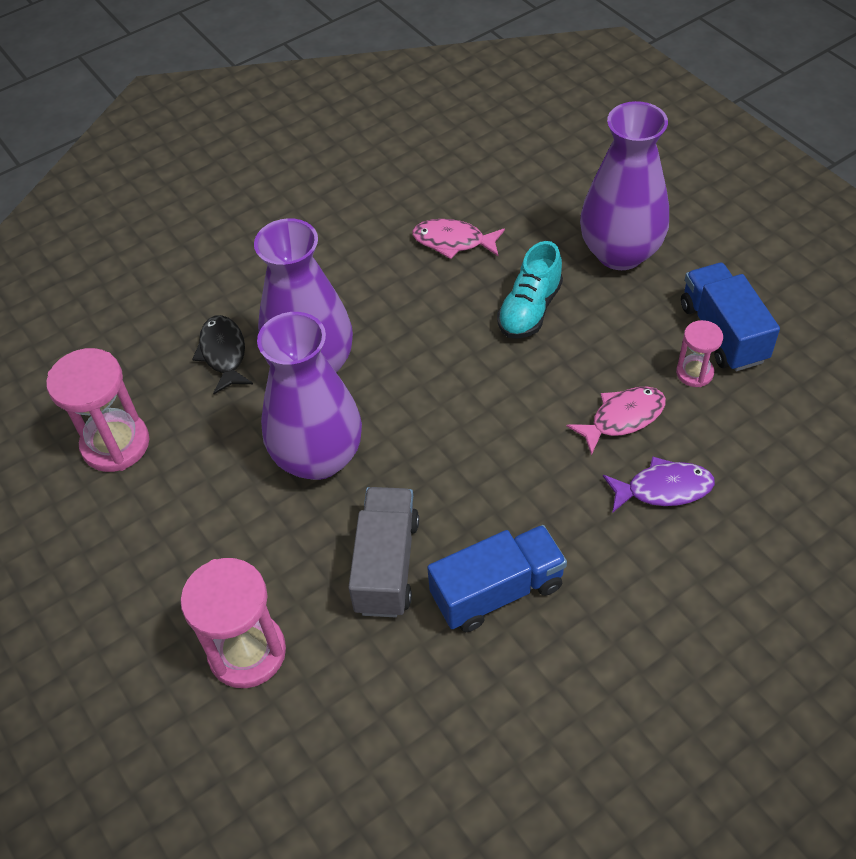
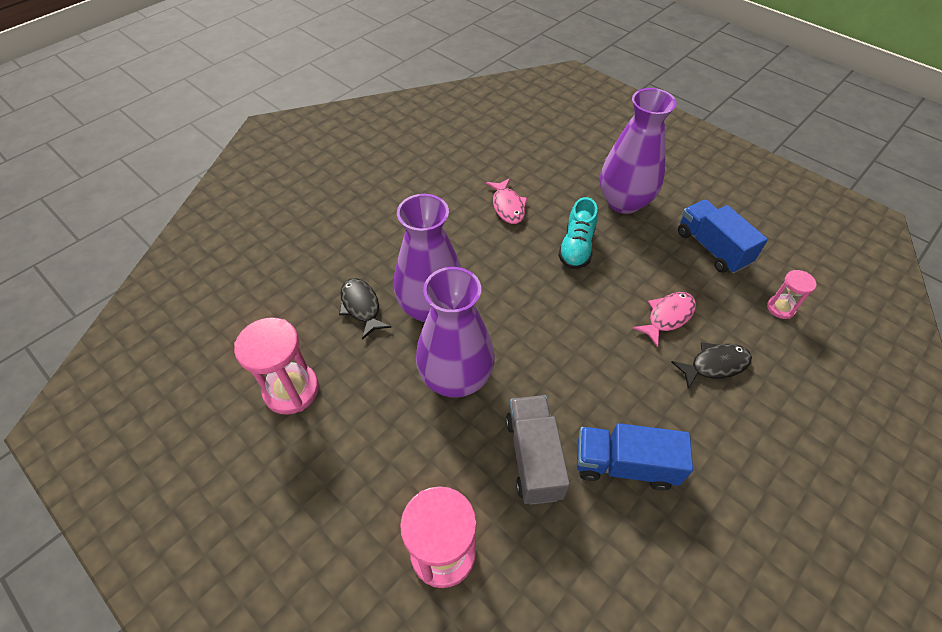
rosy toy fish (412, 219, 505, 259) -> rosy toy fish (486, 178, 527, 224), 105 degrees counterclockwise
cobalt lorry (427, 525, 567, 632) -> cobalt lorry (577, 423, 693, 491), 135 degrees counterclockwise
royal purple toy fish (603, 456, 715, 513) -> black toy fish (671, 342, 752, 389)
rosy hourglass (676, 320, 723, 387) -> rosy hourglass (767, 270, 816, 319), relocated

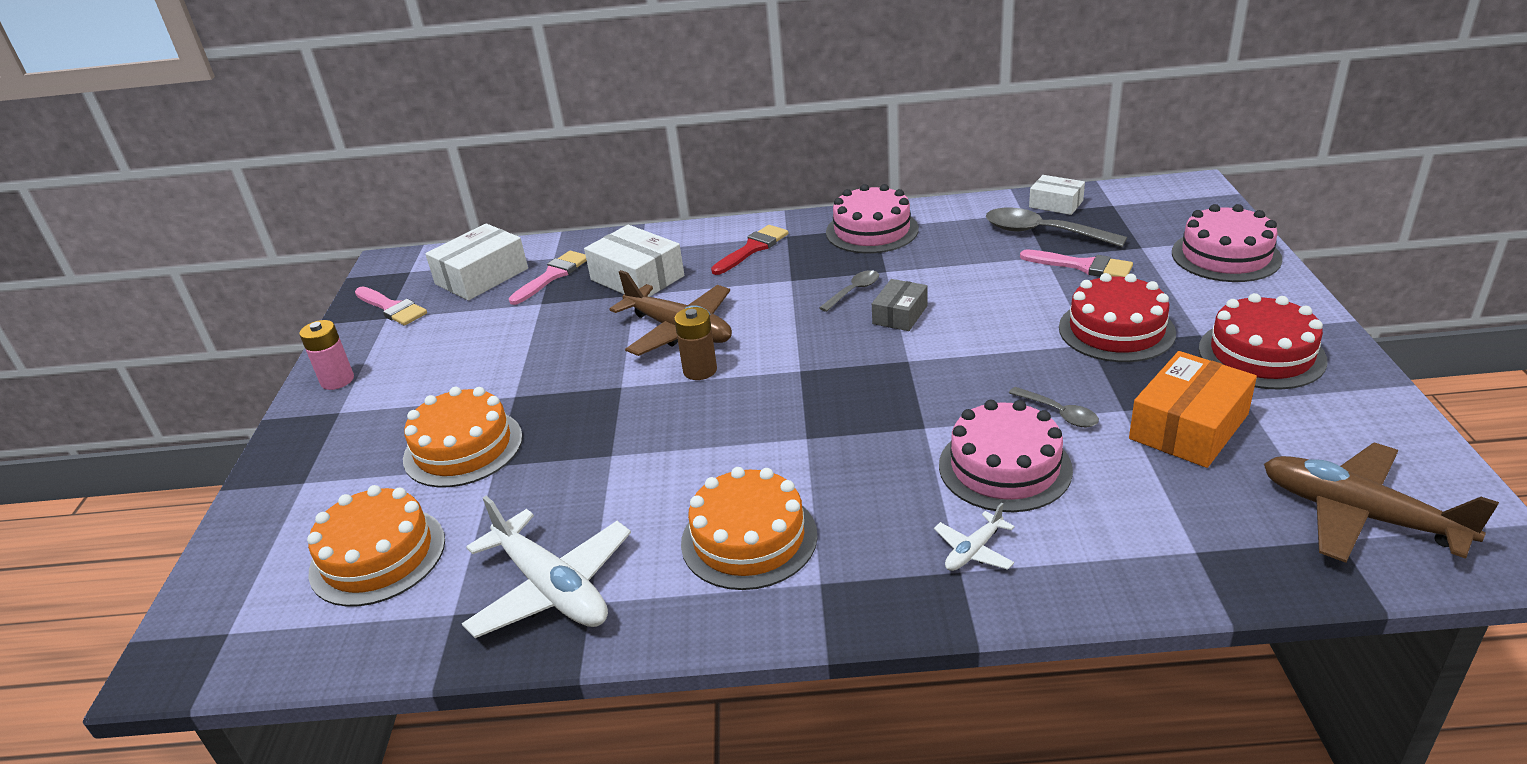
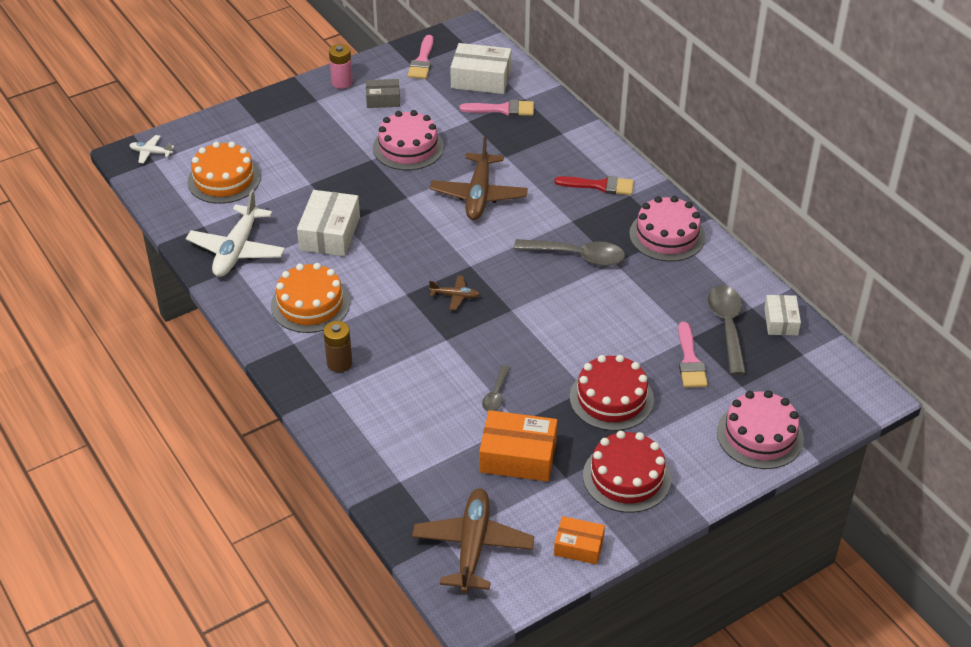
bright orange gateau (403, 387, 523, 487) -> none
pure white box (584, 225, 684, 297) -> pure white box (297, 190, 360, 256), relocated
brown AA battery (674, 307, 717, 380) -> brown AA battery (323, 321, 352, 372), relocated
ash-grey teaspoon (819, 270, 879, 312) -> ash-grey teaspoon (514, 239, 625, 266), x1.82
ash-grey box (872, 279, 928, 331) -> ash-grey box (366, 79, 400, 108), relocated
pure white toy plane (934, 503, 1015, 571) -> pure white toy plane (129, 135, 174, 164), relocated
rosy gateau (939, 400, 1073, 512) -> rosy gateau (373, 110, 444, 170), relocated
none -> brown toy plane (429, 275, 480, 310)
none -> bright orange box (554, 516, 605, 564)

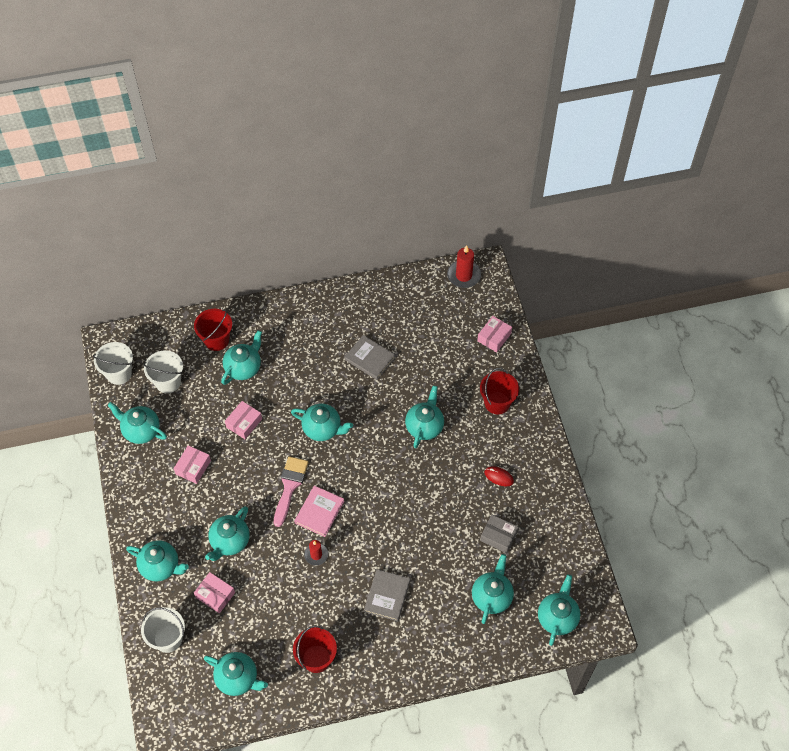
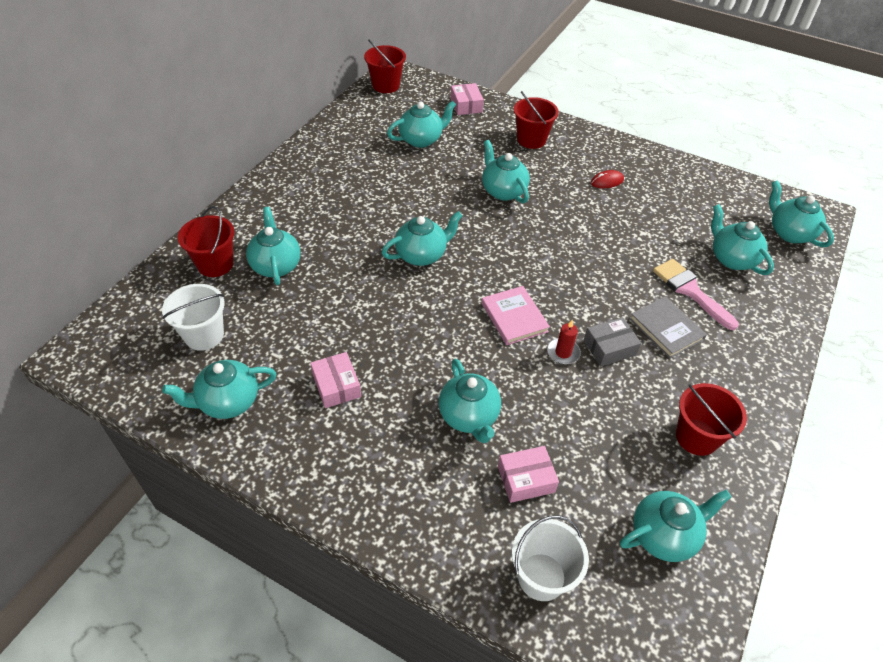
pure white pail (93, 342, 133, 385) -> none
teal china teapot (126, 540, 189, 581) -> teal china teapot (387, 101, 456, 148), relocated
rosy box (225, 401, 262, 439) -> none
rosy brush (274, 456, 309, 527) -> rosy brush (653, 259, 739, 330), relocated
ash-grey book (345, 335, 396, 380) -> none
crimson wax candle (447, 245, 481, 288) -> crimson pail (364, 40, 406, 93)
ash-grey box (480, 515, 518, 553) -> ash-grey box (584, 317, 641, 366), relocated

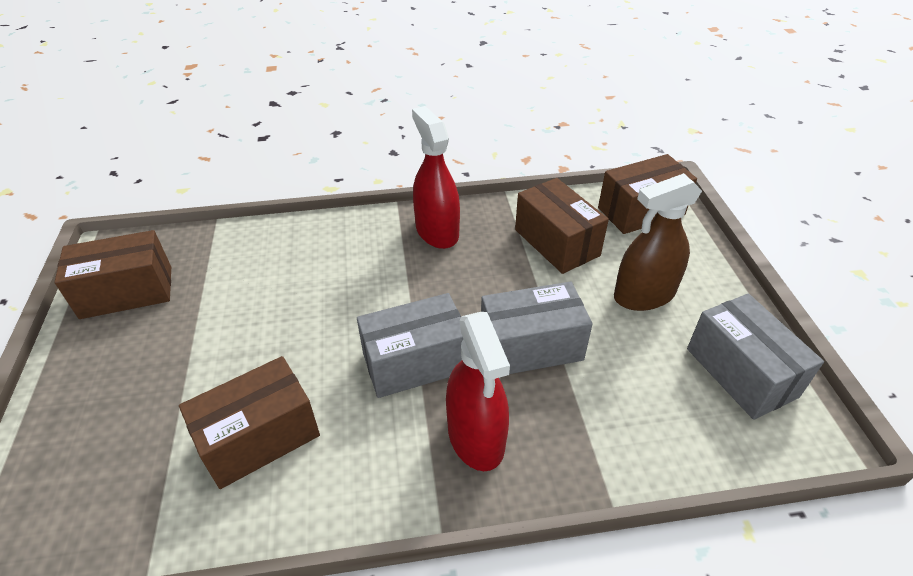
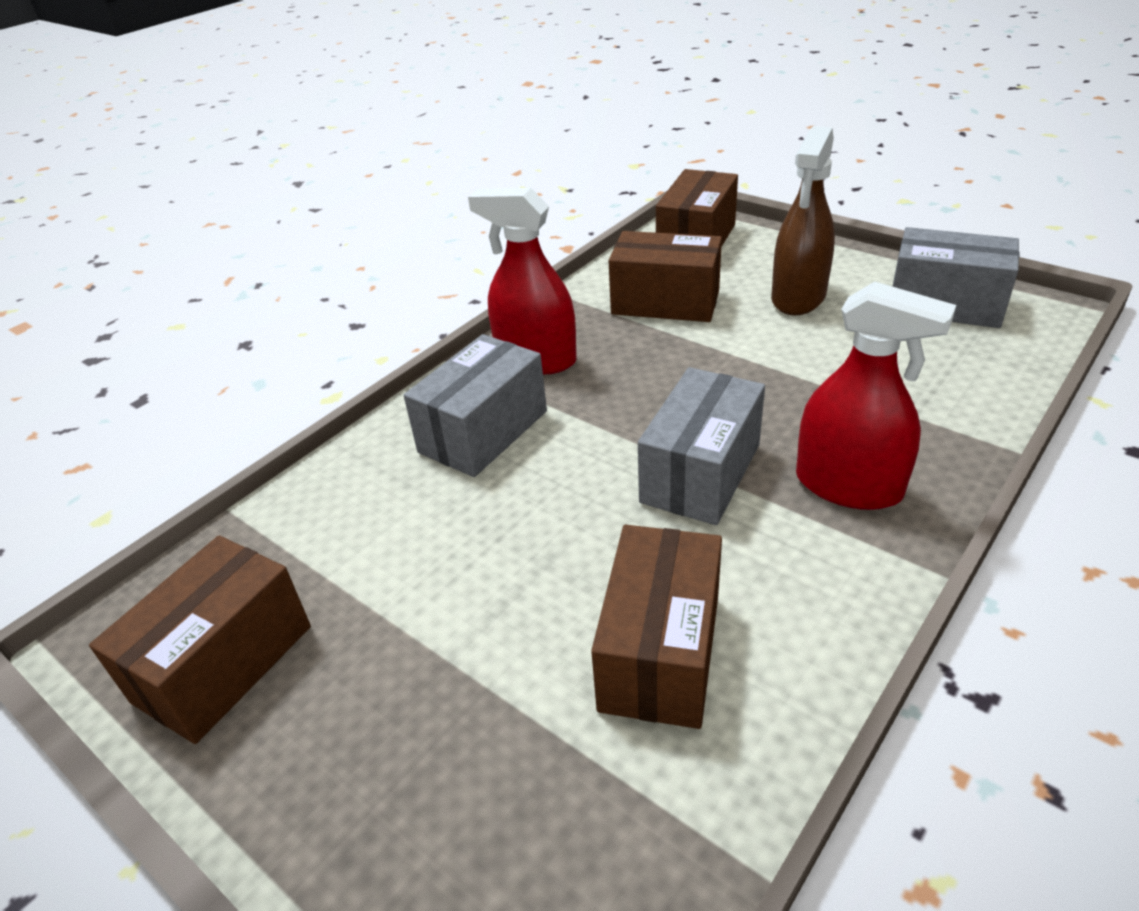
ash-grey box (481, 281, 593, 374) -> ash-grey box (404, 334, 547, 477), relocated

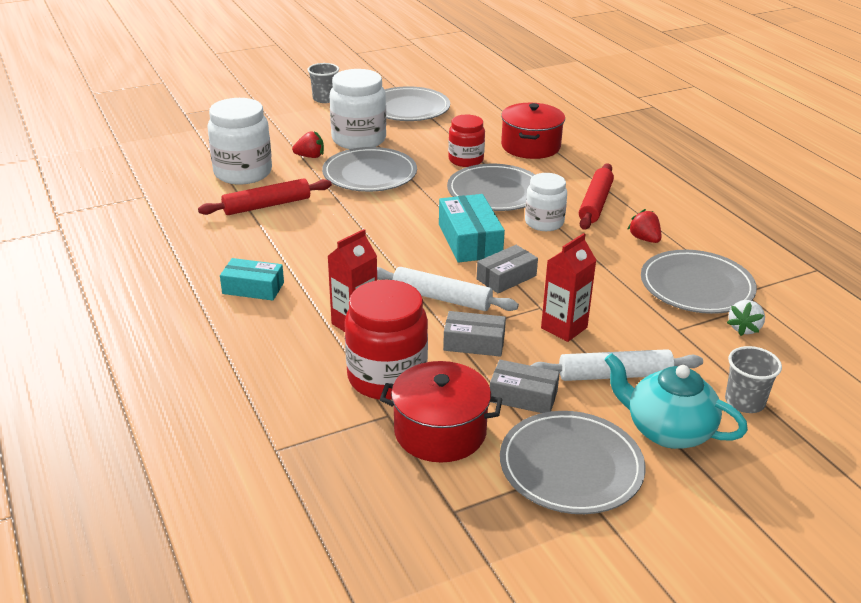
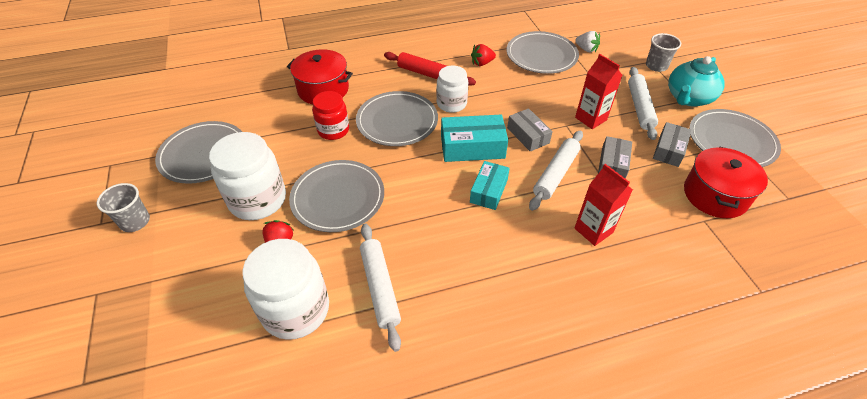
crimson dough roller (198, 178, 332, 215) -> pure white dough roller (360, 224, 401, 352)
teal box (220, 258, 284, 301) -> teal box (470, 161, 510, 210), relocated
crimson jam jar (345, 280, 428, 400) -> none

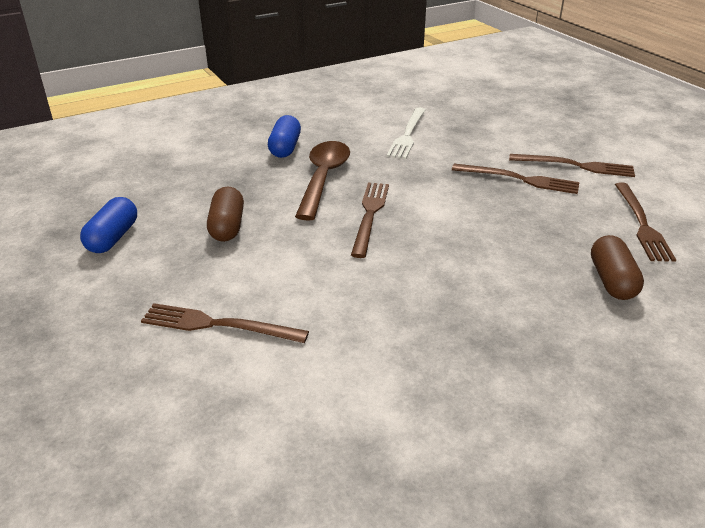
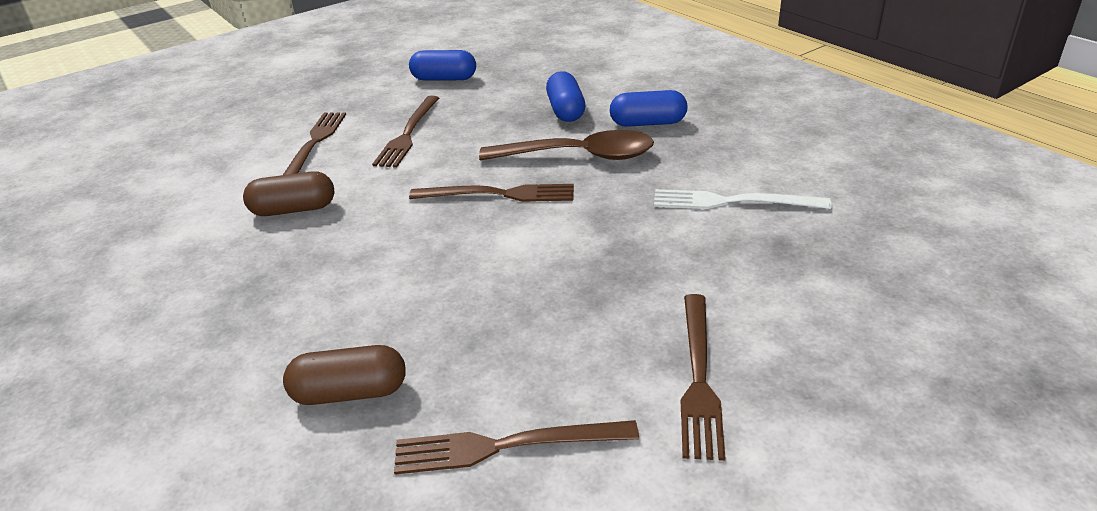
brown pill shape (207, 186, 244, 242) -> brown pill shape (243, 171, 334, 216), relocated
brown dinner fork (452, 164, 579, 194) -> brown dinner fork (372, 96, 439, 168), relocated
none -> cobalt pill shape (546, 71, 585, 122)

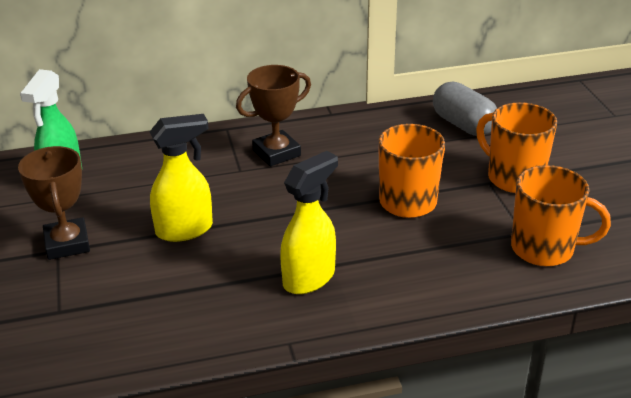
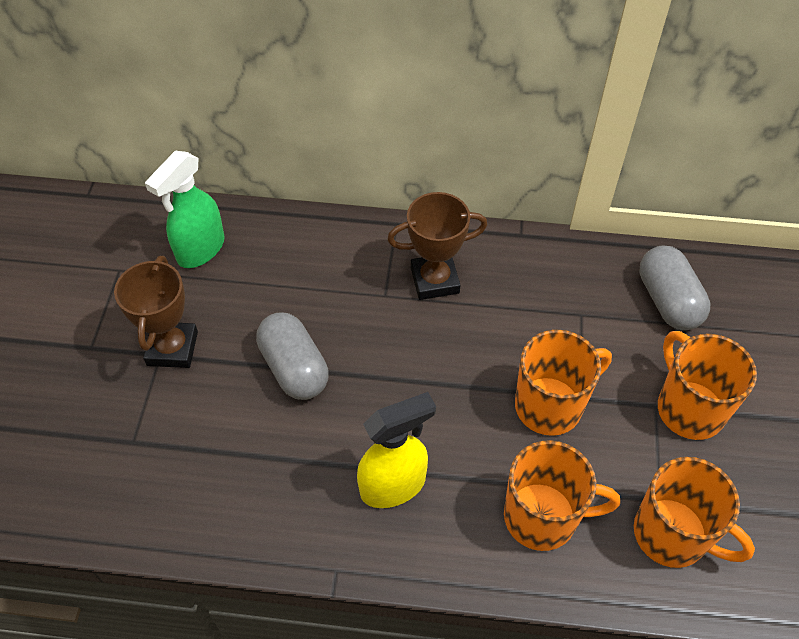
golden sprayer (150, 114, 213, 242) -> ash-grey pill shape (256, 312, 329, 400)
none -> bright orange tea mug (504, 440, 620, 551)

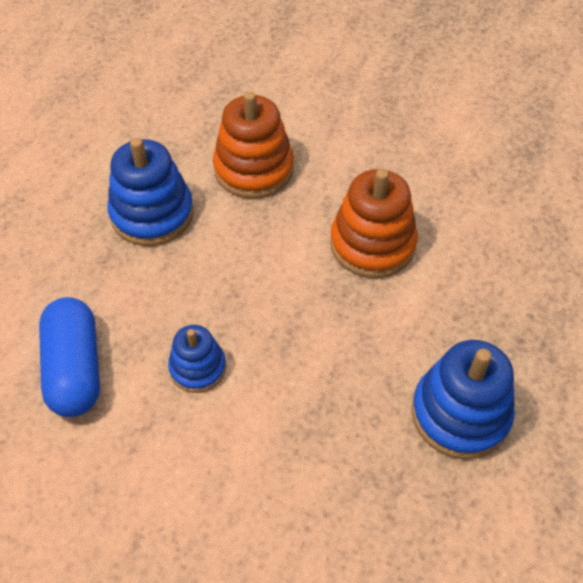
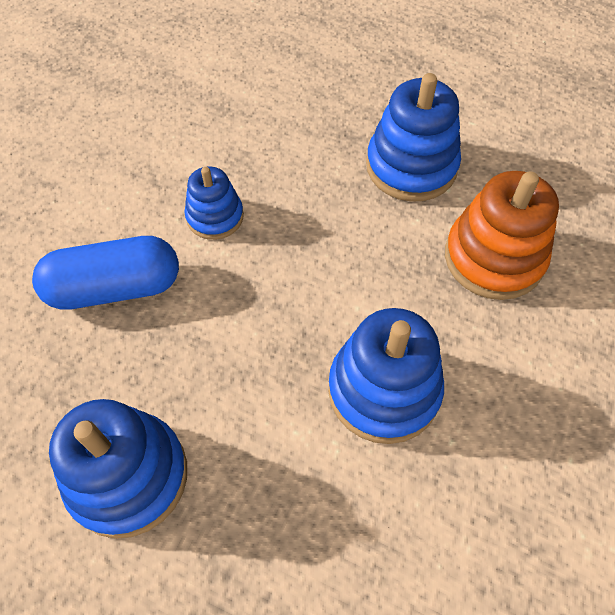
cobalt pill shape (39, 297, 100, 417) -> cobalt pill shape (32, 236, 179, 310), relocated
bright orange stacking rings (330, 169, 418, 278) -> cobalt stacking rings (328, 308, 444, 444)

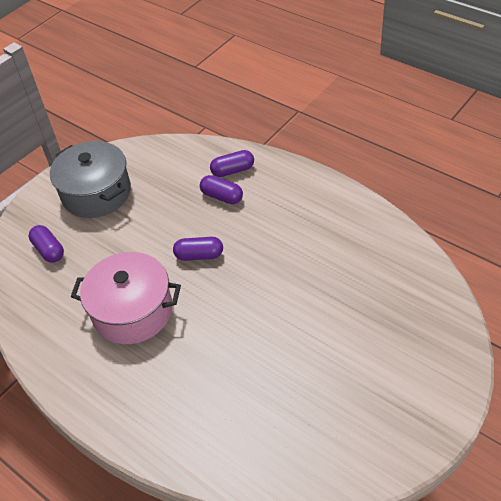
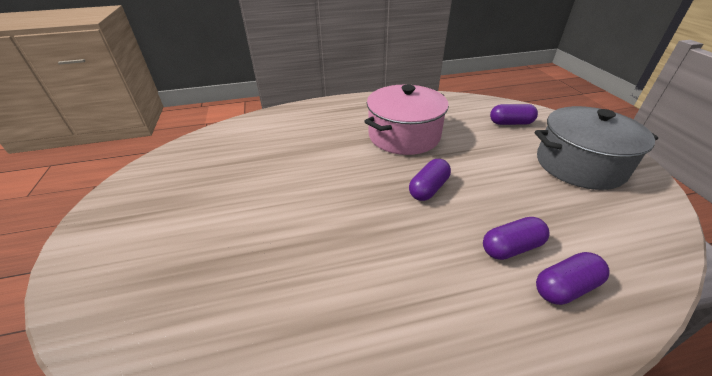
royal purple pill shape (210, 150, 254, 177) -> royal purple pill shape (536, 252, 609, 305), 45 degrees clockwise

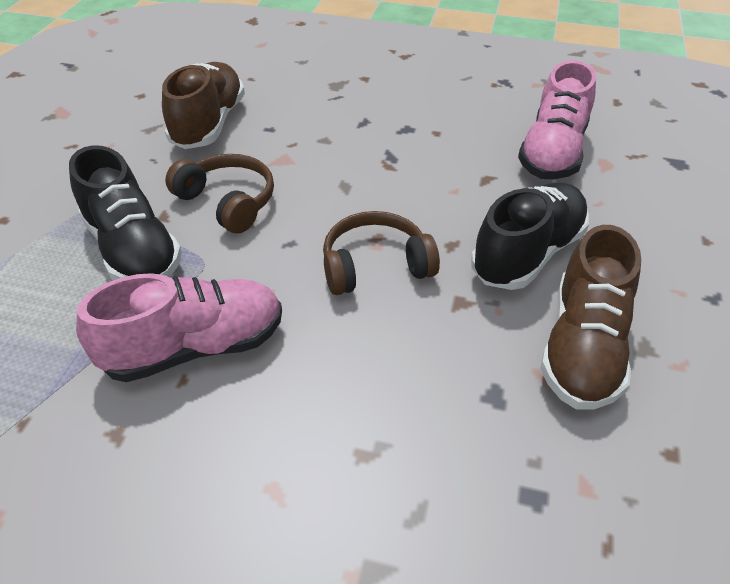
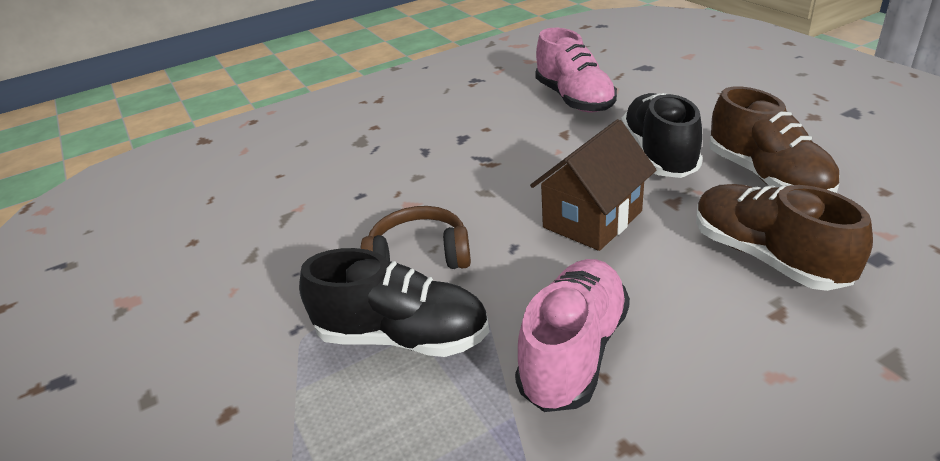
brown sneaker (162, 62, 245, 149) -> brown sneaker (696, 184, 873, 291), relocated
brown headphones (323, 211, 440, 295) -> brown house (530, 119, 656, 251)

